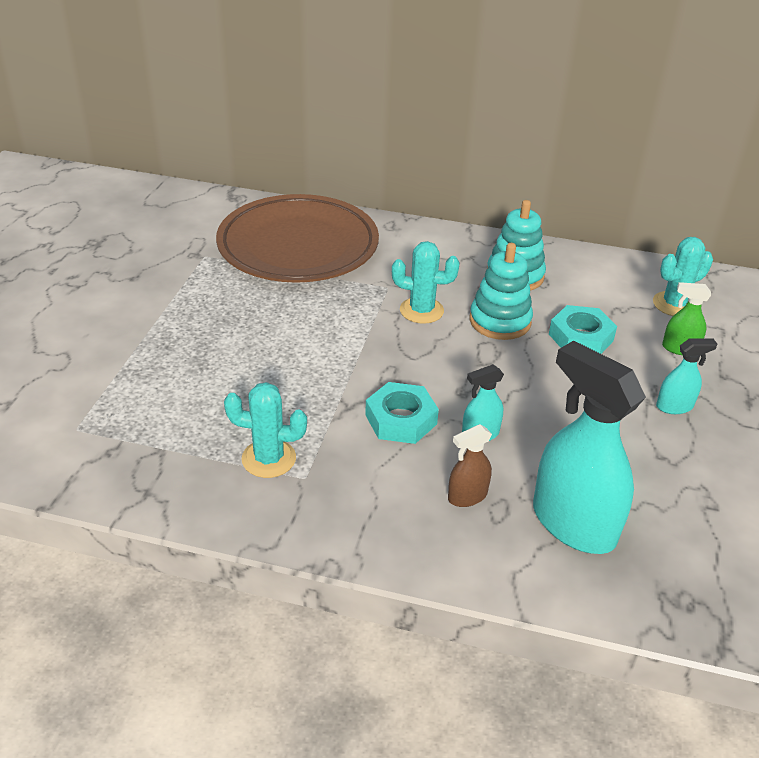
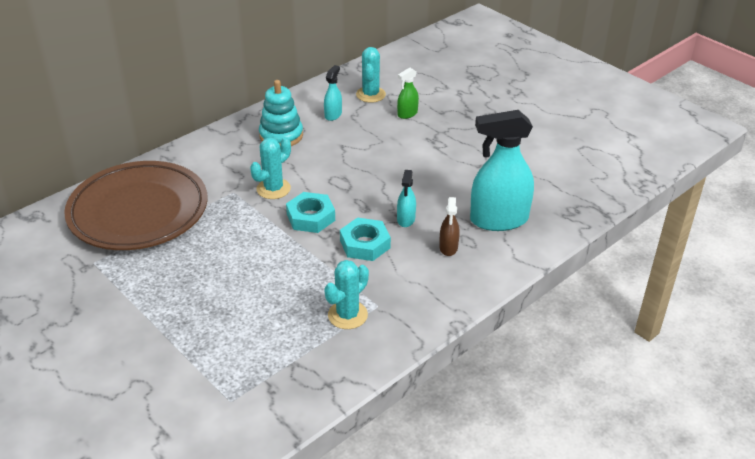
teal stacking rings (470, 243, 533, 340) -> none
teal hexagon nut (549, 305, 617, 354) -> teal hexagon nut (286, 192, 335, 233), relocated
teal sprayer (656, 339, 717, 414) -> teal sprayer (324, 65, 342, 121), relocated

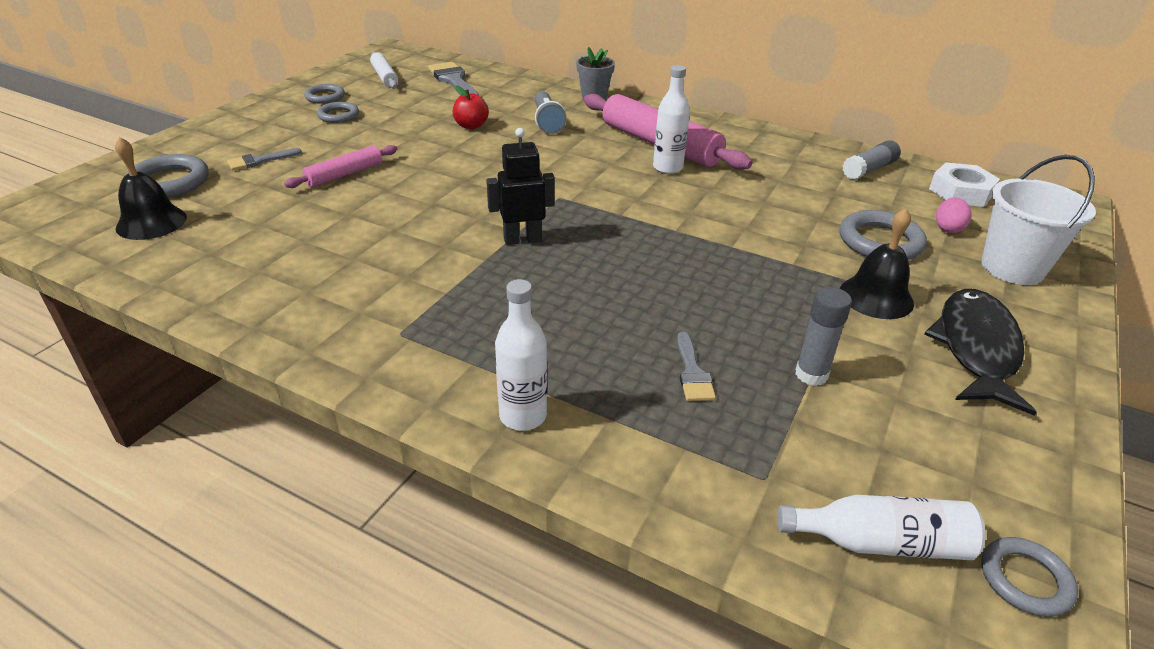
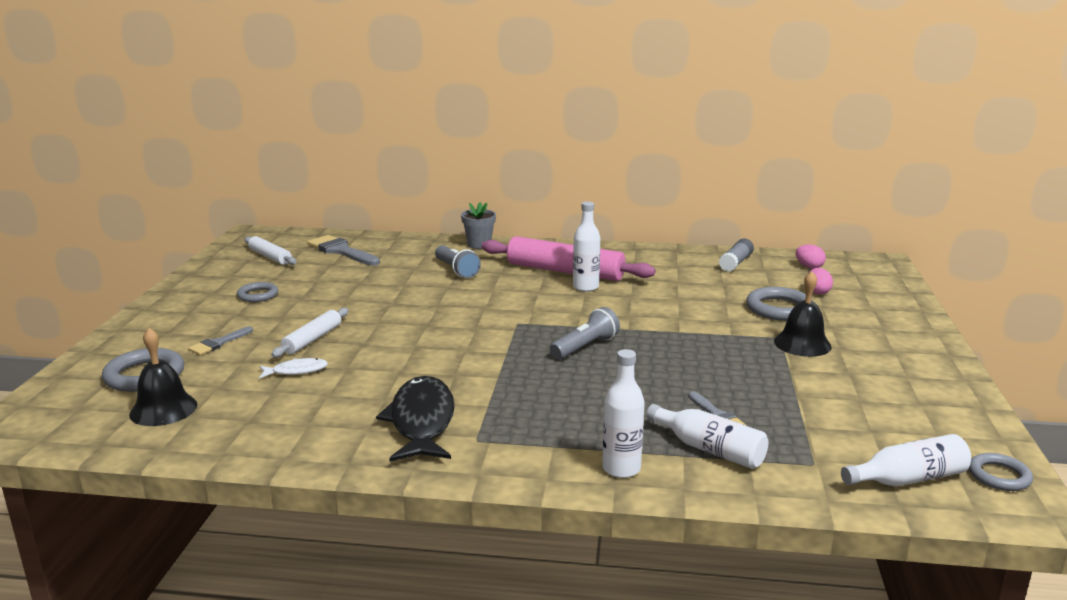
rosy dough roller (284, 145, 397, 188) -> pure white dough roller (271, 308, 349, 357)
ash-grey torus (304, 84, 345, 104) -> none
crimson apple (453, 85, 489, 129) -> none
black toy robot (486, 128, 555, 245) -> none
ash-grey stick of glue (795, 287, 852, 386) -> none
black toy fish (924, 289, 1037, 416) -> black toy fish (376, 376, 455, 462), relocated
pure white hexagon nut (929, 162, 1000, 207) -> rosy egg shape (796, 244, 826, 269)
pure white pail (981, 155, 1096, 285) -> none
none -> pure white toy fish (259, 358, 328, 378)
none -> ash-grey torch (550, 307, 620, 359)
none -> pure white flask (646, 404, 768, 469)

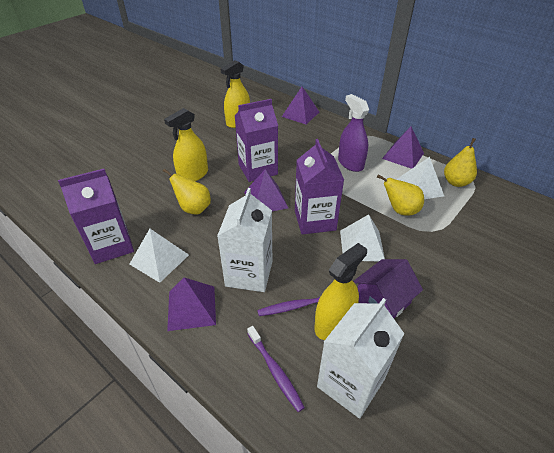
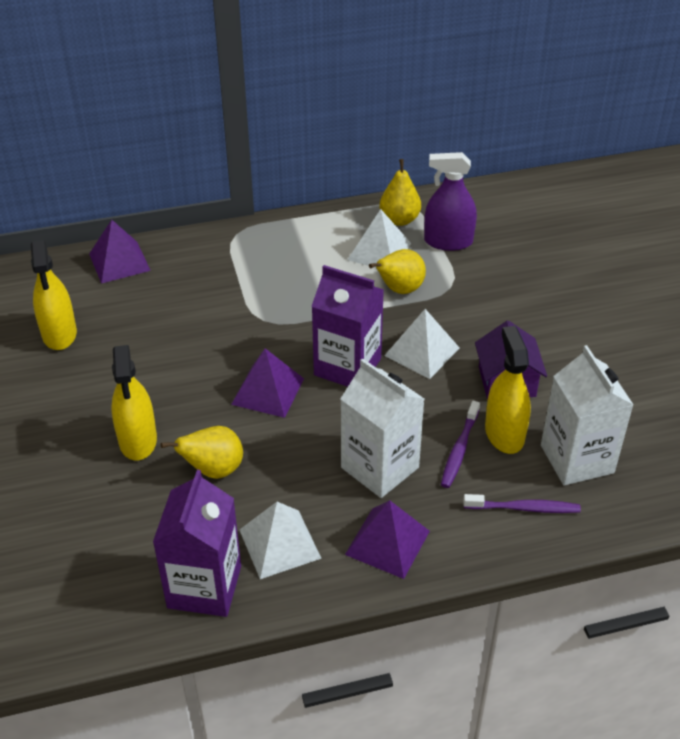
royal purple carton (235, 99, 278, 182) -> none
royal purple sprayer (338, 94, 369, 172) -> royal purple sprayer (424, 152, 477, 251), relocated
royal purple pyramid (382, 127, 424, 169) -> none

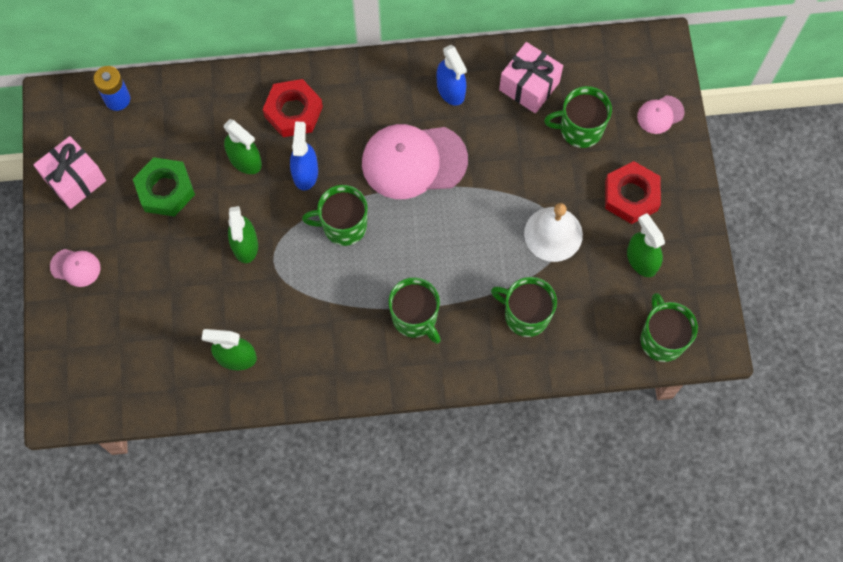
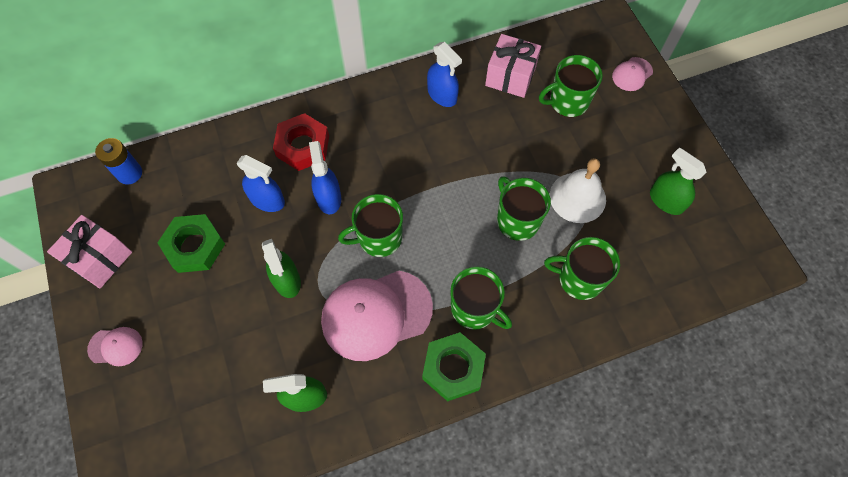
emerald sprayer (224, 119, 262, 174) -> cobalt sprayer (237, 155, 285, 212)
rosy cap (362, 124, 468, 199) -> rosy cap (321, 271, 433, 361), relocated
crimson hexagon nut (605, 161, 661, 224) -> none
emerald tea mug (641, 293, 698, 362) -> emerald tea mug (497, 176, 551, 241), relocated
none -> emerald hexagon nut (422, 332, 486, 401)

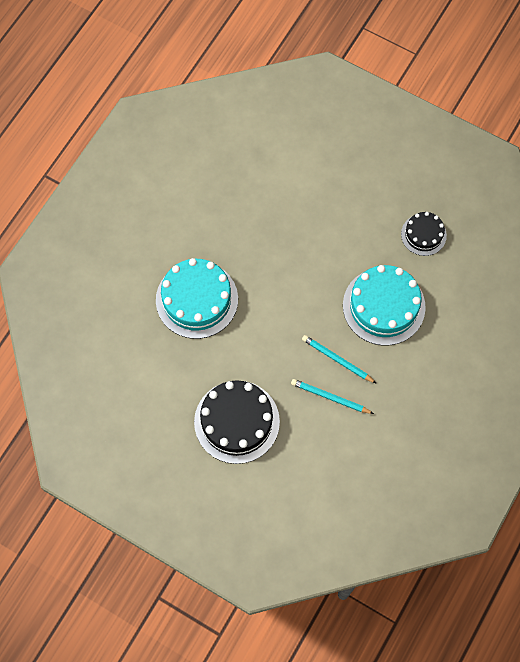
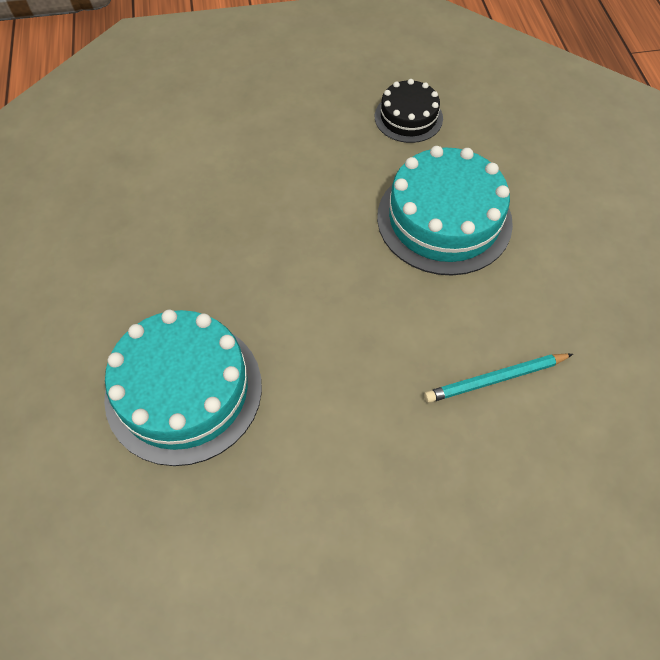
black gateau (194, 380, 280, 464) -> none
teal pencil (302, 335, 377, 384) -> none

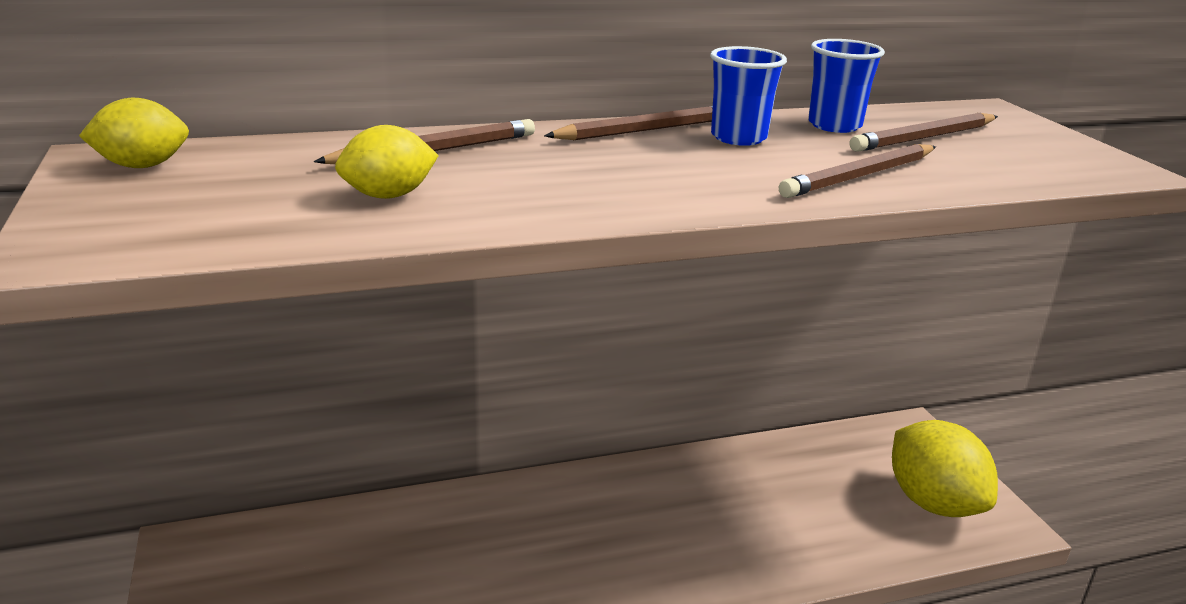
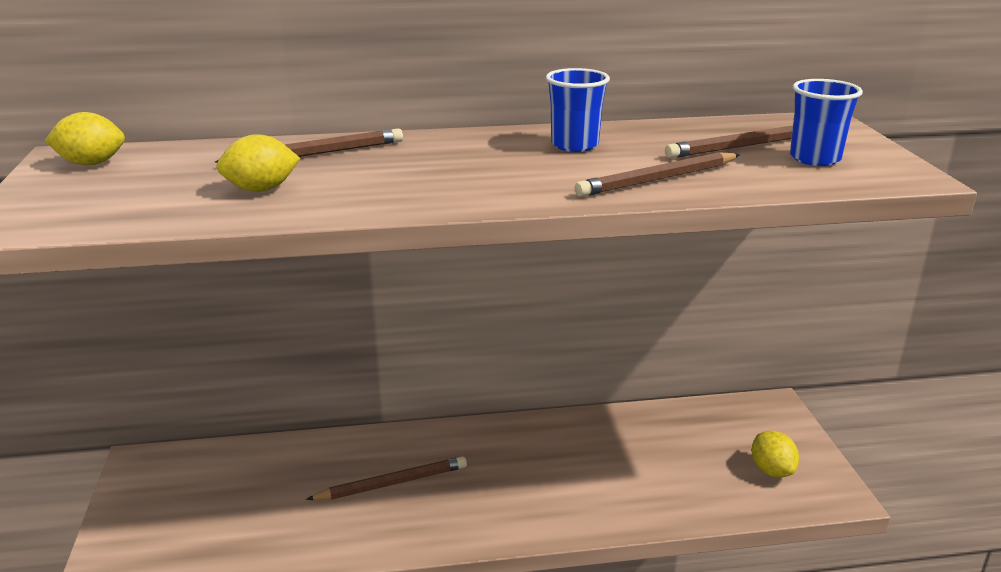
brown pencil (544, 106, 713, 140) -> brown pencil (306, 456, 467, 500), relocated
cobalt beaker (808, 39, 885, 133) -> cobalt beaker (790, 79, 863, 166), relocated
golden toy lemon (892, 420, 998, 517) -> golden toy lemon (752, 431, 799, 477), x0.54

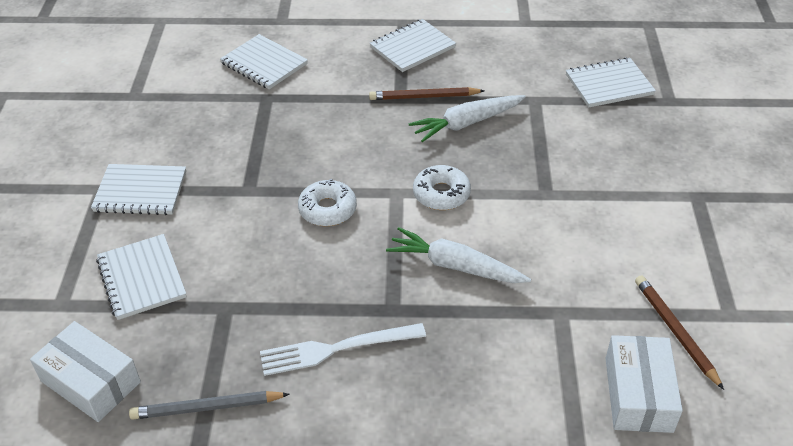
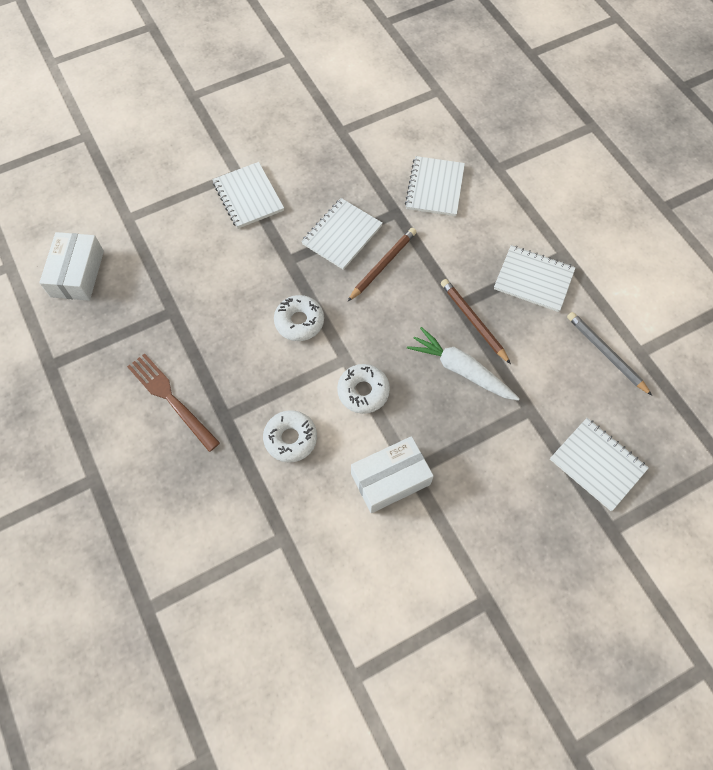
pure white notebook (96, 234, 187, 320) -> pure white notebook (301, 198, 383, 270), relocated
ash-grey pencil (129, 391, 290, 420) -> ash-grey pencil (567, 312, 652, 396), relocated
pure white dinner fork (260, 323, 426, 376) -> brown dinner fork (127, 353, 220, 452)
pure white toy carrot (386, 227, 531, 283) -> pure white donut (263, 410, 317, 463)
pure white box (605, 335, 683, 433) -> pure white box (351, 436, 434, 513), relocated
brown pencil (635, 275, 724, 390) -> brown pencil (347, 228, 416, 302), relocated

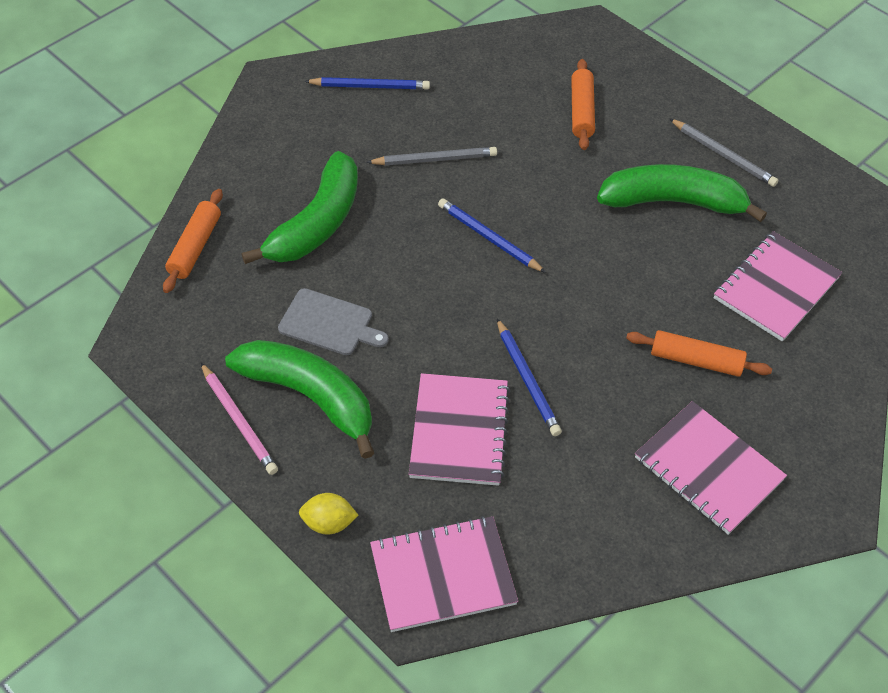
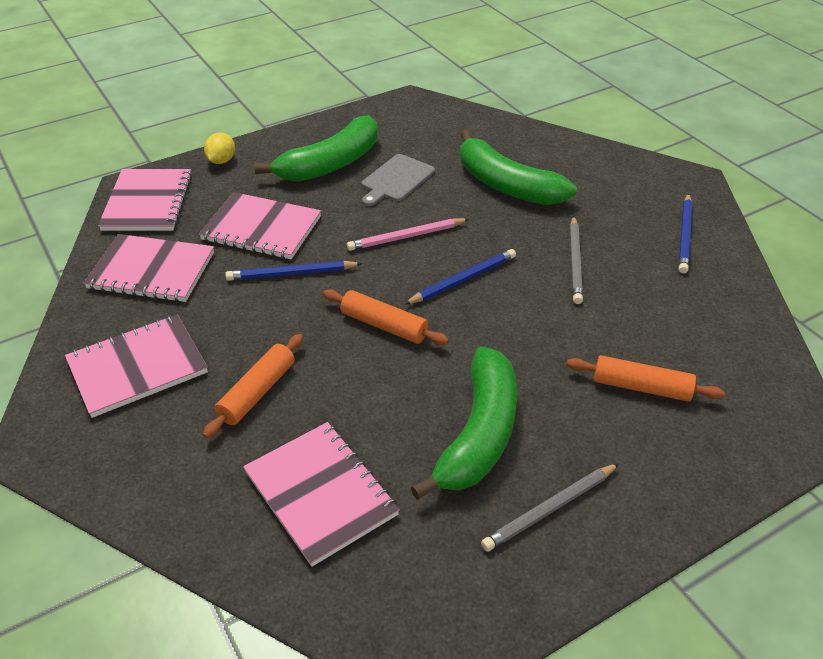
bright orange dough roller (163, 189, 223, 293) -> bright orange dough roller (323, 290, 449, 345), relocated
rosy pencil (201, 363, 278, 475) -> rosy pencil (347, 218, 469, 251), relocated
none -> rosy notebook (84, 234, 214, 302)

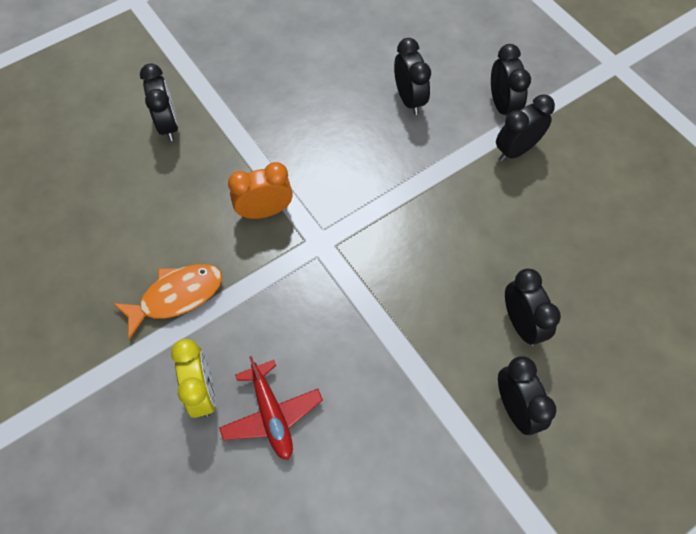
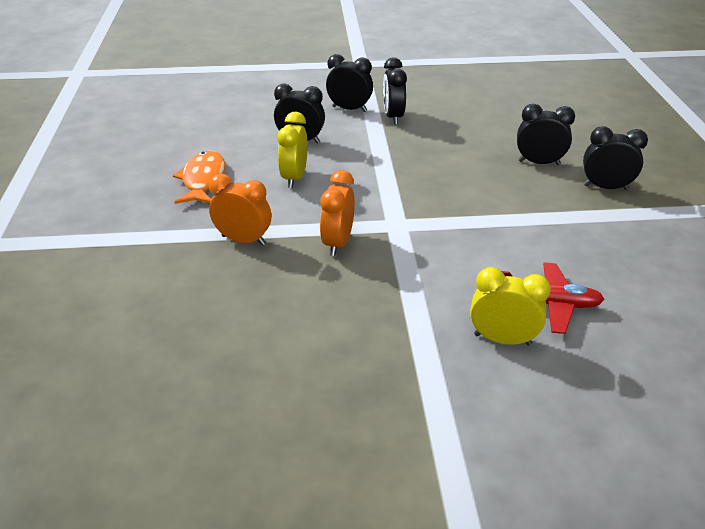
bright orange toy fish (113, 264, 222, 340) -> bright orange toy fish (173, 150, 225, 204), relocated
black bedside clock (140, 63, 178, 141) -> none
none -> bright orange bedside clock (209, 174, 271, 246)
none -> golden bedside clock (277, 112, 308, 188)

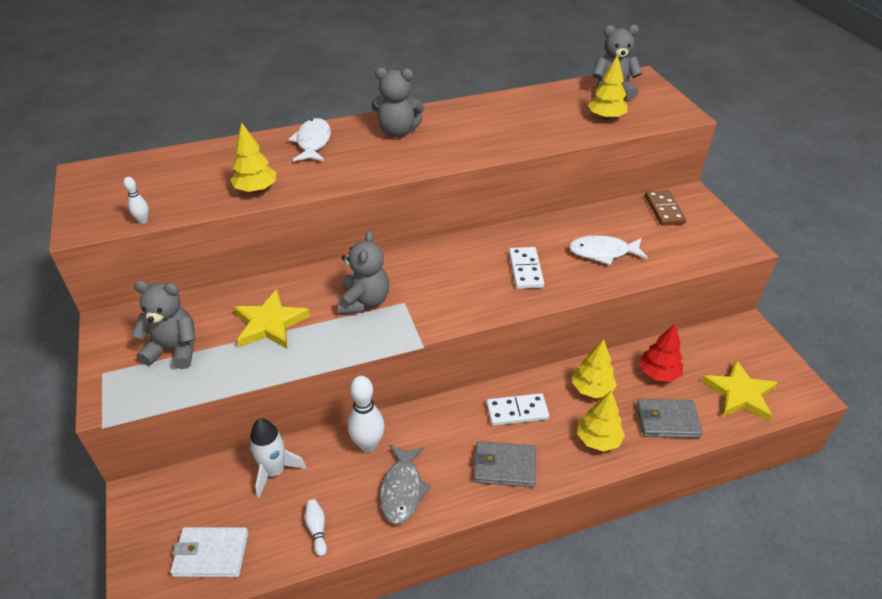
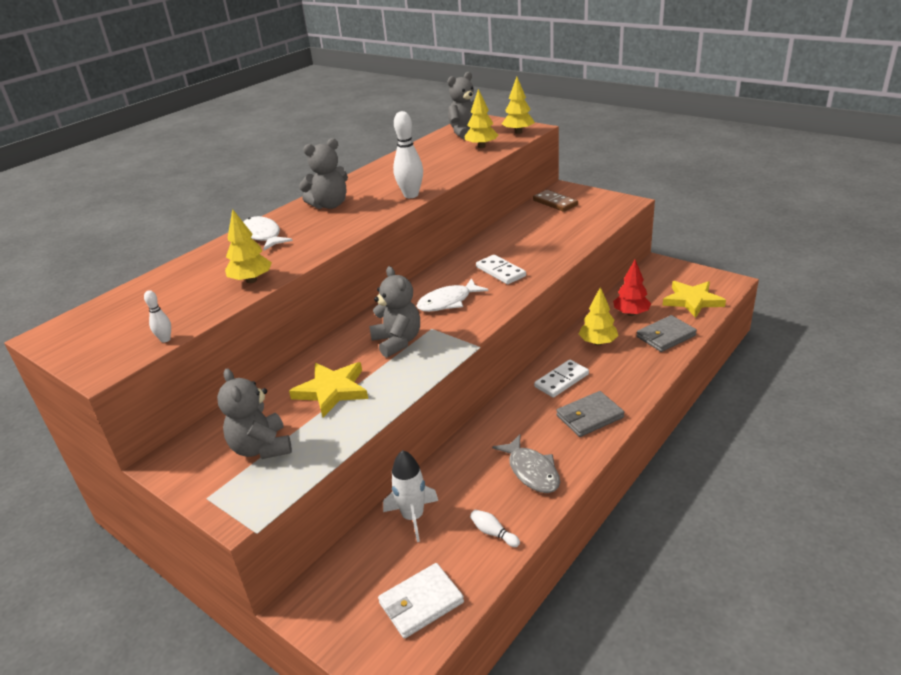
ash-grey teddy (132, 281, 196, 369) -> ash-grey teddy (217, 368, 292, 459), 90 degrees counterclockwise
pure white skittle (348, 376, 385, 452) -> pure white skittle (393, 111, 423, 198), relocated
pure white toy fish (569, 235, 648, 265) -> pure white toy fish (417, 278, 488, 312), relocated
golden fir tree (577, 390, 625, 452) -> golden fir tree (502, 77, 535, 134), relocated

